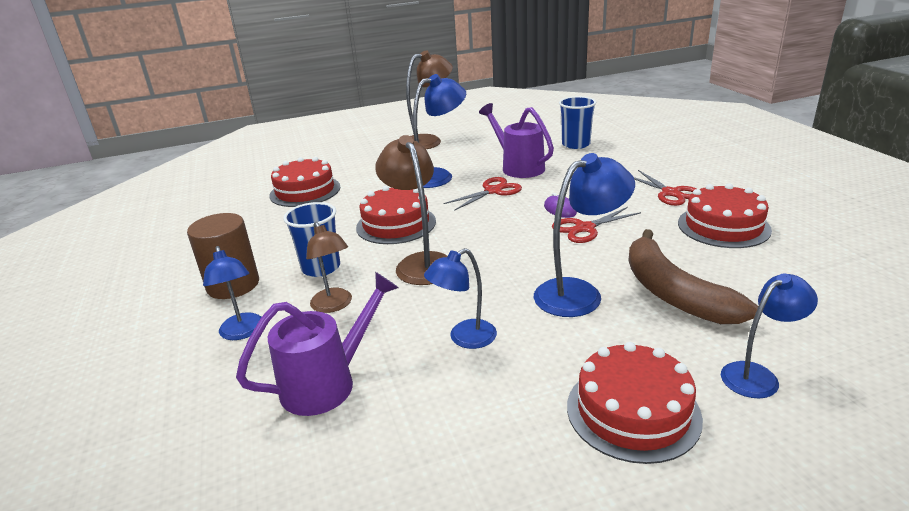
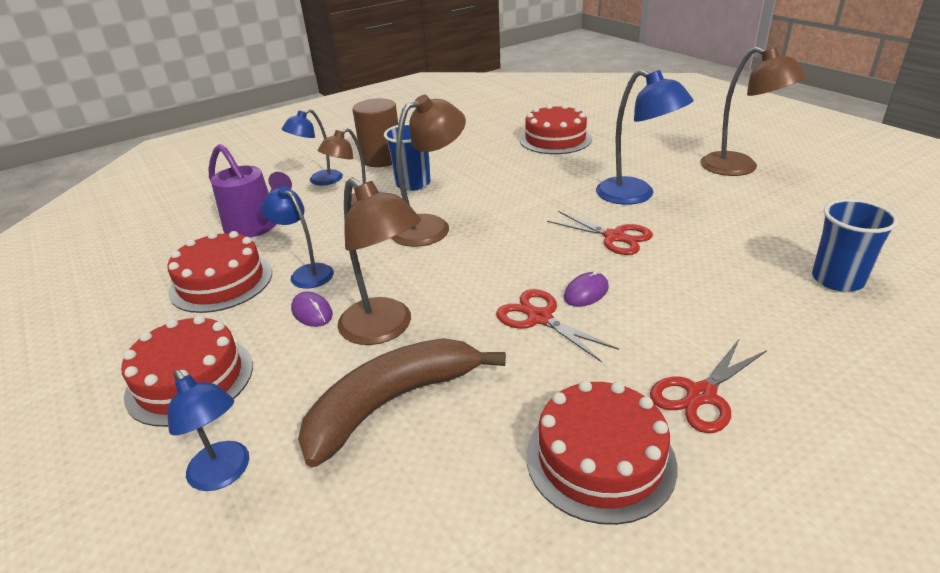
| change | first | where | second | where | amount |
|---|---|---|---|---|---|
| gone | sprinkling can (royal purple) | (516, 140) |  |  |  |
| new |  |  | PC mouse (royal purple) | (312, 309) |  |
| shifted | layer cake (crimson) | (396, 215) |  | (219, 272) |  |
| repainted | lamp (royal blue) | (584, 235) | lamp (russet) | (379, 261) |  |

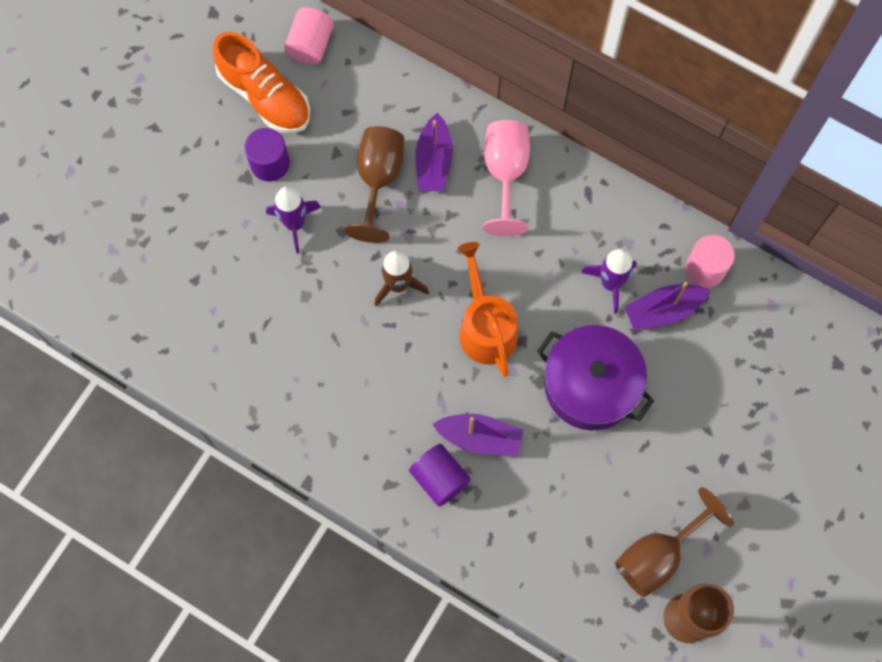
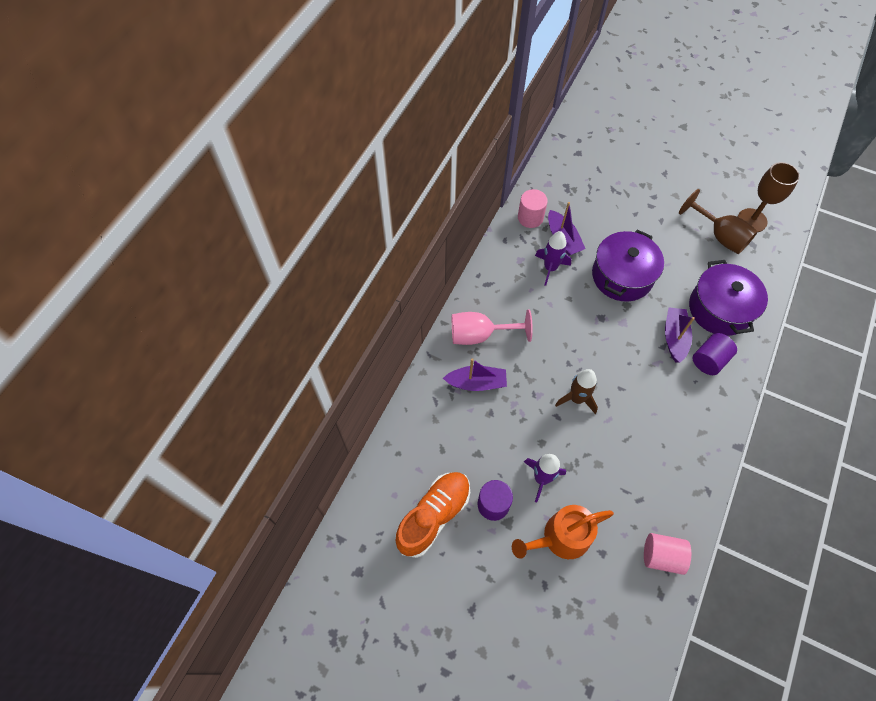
| change | first | where | second | where | amount |
|---|---|---|---|---|---|
| gone | goblet (russet) | (374, 184) |  |  |  |
| new |  |  | pot (royal purple) | (728, 298) |  |
| shifted | cylinder (rosy) | (309, 36) |  | (667, 554) |  |
| shifted | sprinkling can (orange-coloured) | (487, 309) |  | (563, 532) |  |

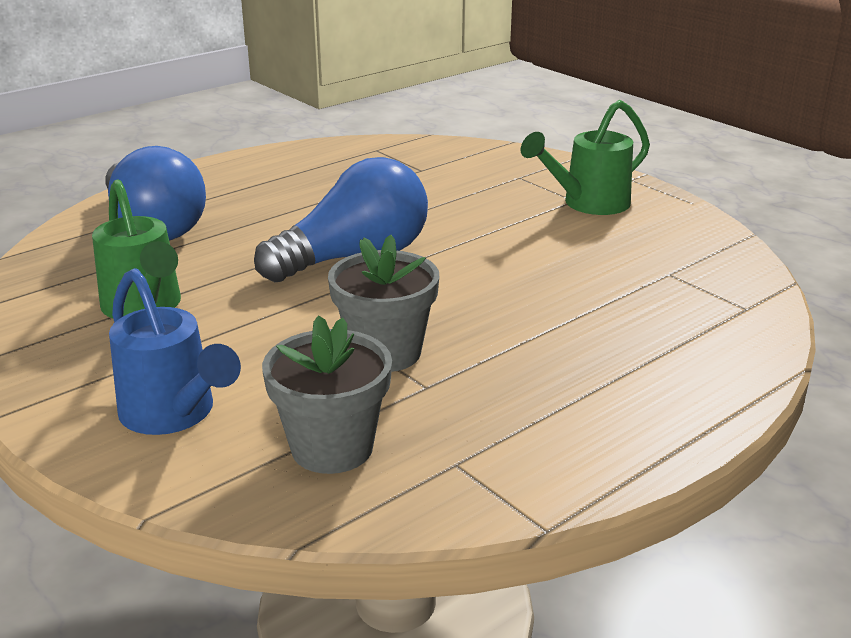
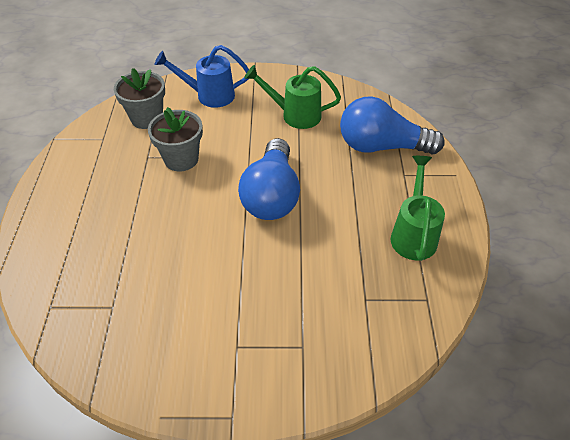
| change | first | where | second | where | amount |
|---|---|---|---|---|---|
| shifted | sprinkling can (leaf-green) | (585, 157) |  | (418, 208) |  |

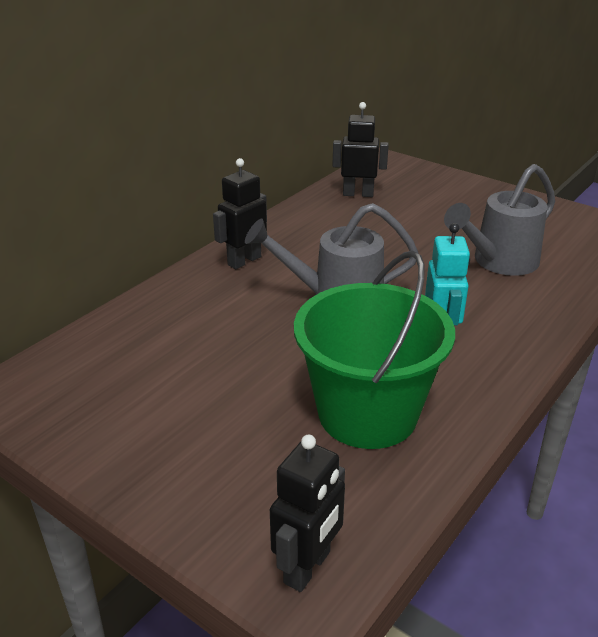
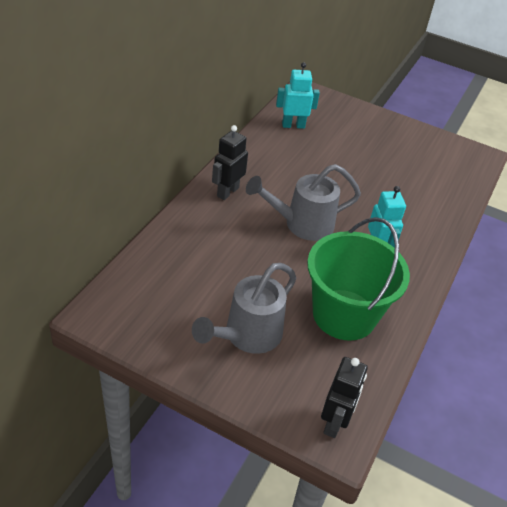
| change | first | where | second | where | amount |
|---|---|---|---|---|---|
| shifted | sprinkling can (gray) | (499, 220) |  | (244, 308) |  |
| repainted | toy robot (jet-black) | (360, 149) | toy robot (teal) | (298, 95) |  |

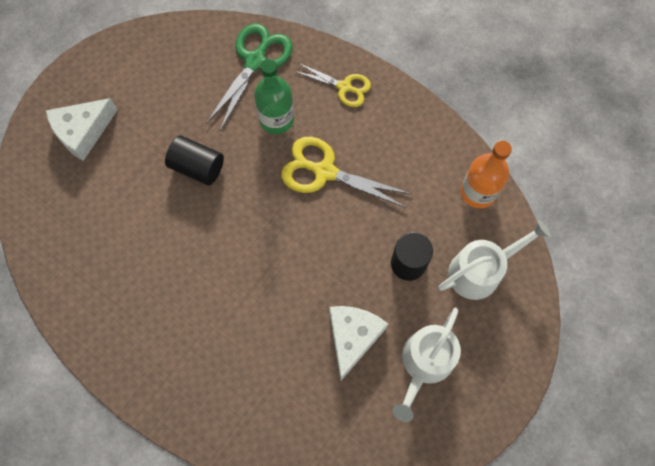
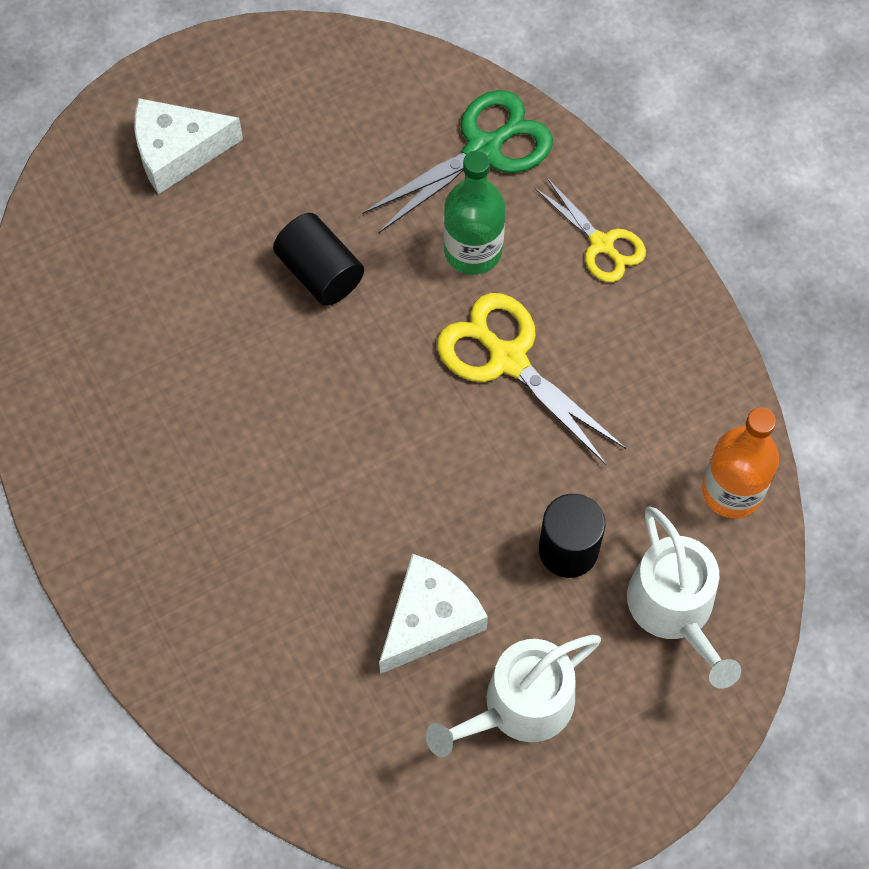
| change | first | where | second | where | amount |
|---|---|---|---|---|---|
| rotated | sprinkling can (pure white) | (494, 260) |  | (684, 597) | 75 degrees clockwise |

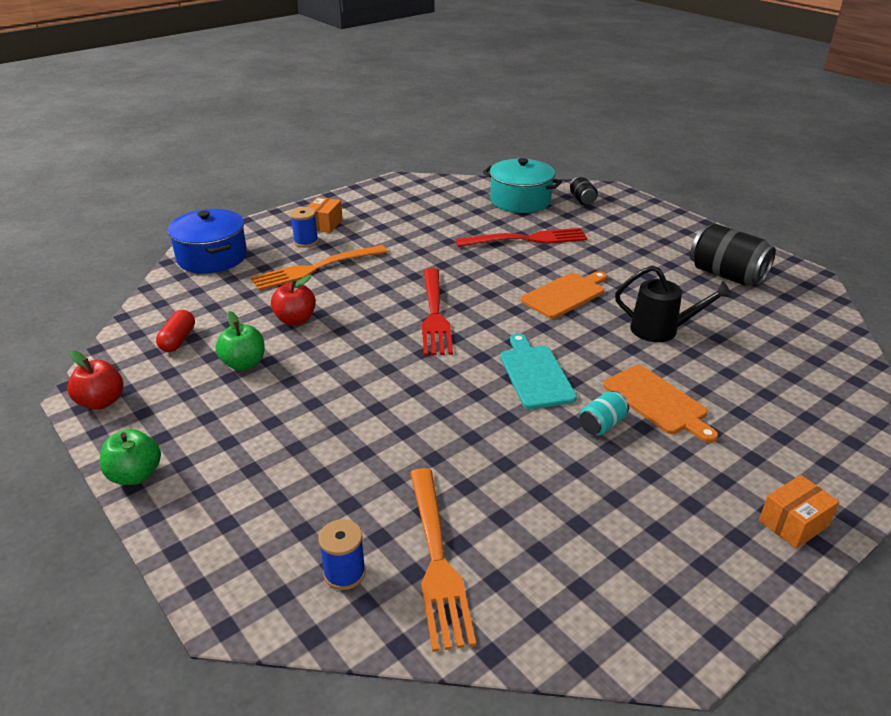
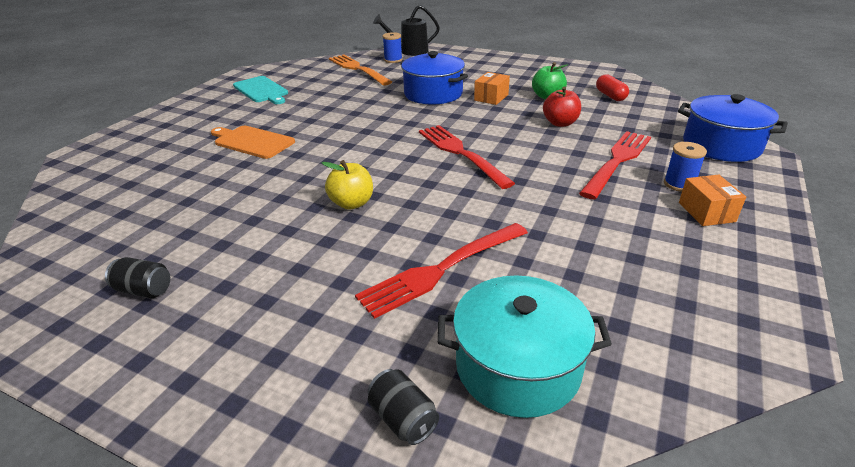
| change | first | where | second | where | amount |
|---|---|---|---|---|---|
| gone | toy apple (crimson) | (95, 380) |  |  |  |
| gone | toy apple (leaf-green) | (130, 457) |  |  |  |
| gone | soda can (teal) | (604, 413) |  |  |  |
| new |  |  | pot (royal blue) | (434, 77) |  |
| shifted | bread board (teal) | (538, 371) |  | (260, 90) |  |
| shifted | sprinkling can (jet-black) | (673, 303) |  | (406, 30) |  |
| shifted | box (orange-coloured) | (799, 512) |  | (492, 88) |  |
| swapped | bread board (orange-coloured) | (564, 295) | toy apple (bright yellow) | (347, 185) |  |
| repainted | dinner fork (orange-coloured) | (319, 267) | dinner fork (crimson) | (615, 165) |  |
| scaled | soda can (jet-black) | (733, 254) |  | (137, 277) | x0.51 |

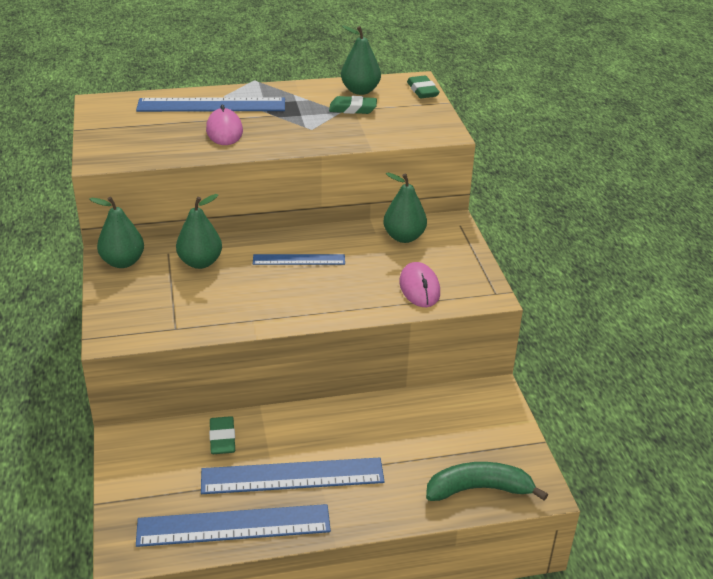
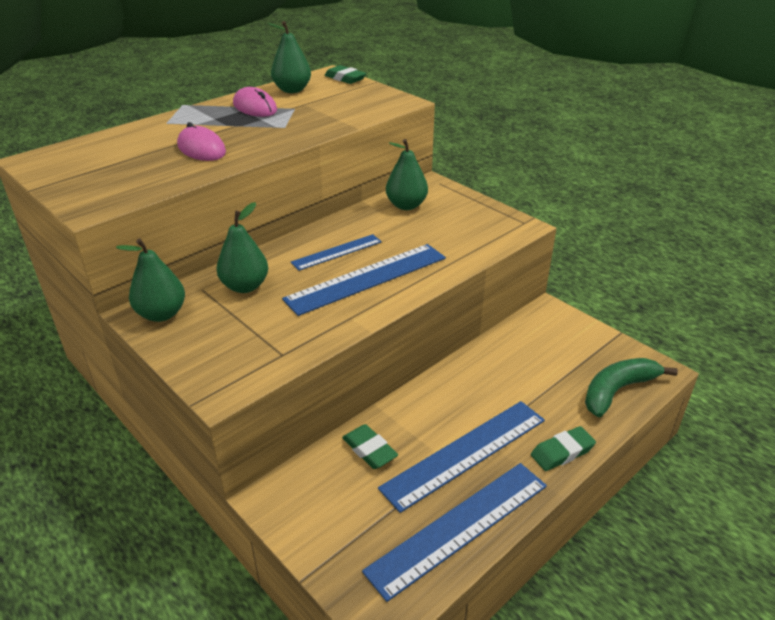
| change | first | where | second | where | amount |
|---|---|---|---|---|---|
| shifted | straightedge (royal blue) | (210, 104) |  | (364, 280) |  |
| shifted | eraser (leaf-green) | (353, 105) |  | (563, 448) |  |
| shifted | PC mouse (rosy) | (419, 284) |  | (255, 102) |  |

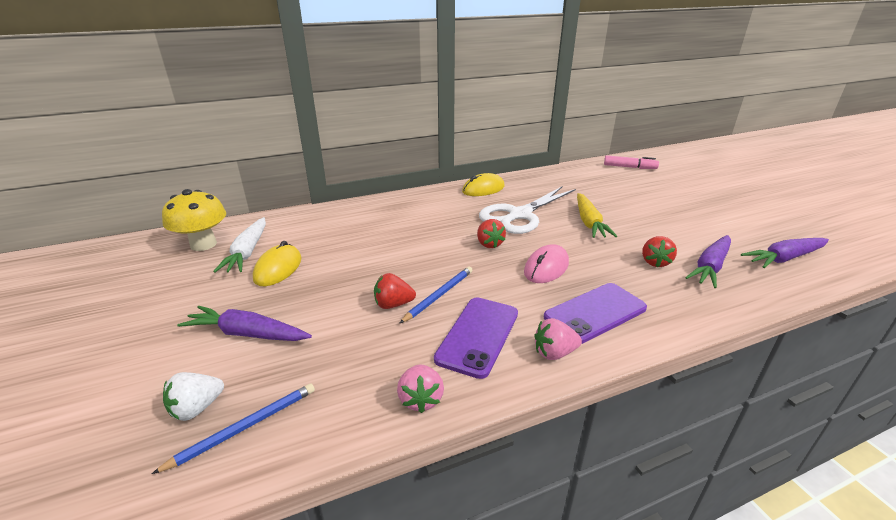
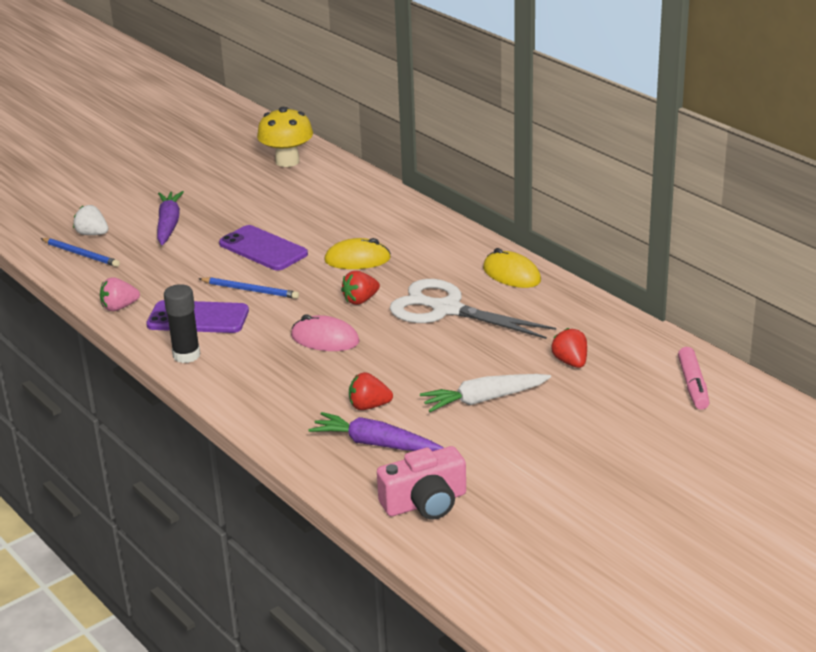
| change | first | where | second | where | amount |
|---|---|---|---|---|---|
| gone | carrot (bright yellow) | (597, 215) |  |  |  |
| shifted | carrot (pure white) | (239, 245) |  | (485, 393) |  |
| shifted | PC mouse (bright yellow) | (277, 263) |  | (357, 253) |  |
| shifted | berry (crimson) | (395, 291) |  | (569, 348) |  |
| shifted | mobile phone (royal purple) | (595, 313) |  | (263, 248) |  |
| swapped | berry (rosy) | (558, 339) | glue stick (jet-black) | (182, 323) |  |
| swapped | carrot (royal purple) | (785, 253) | camera (rosy) | (421, 483) |  |

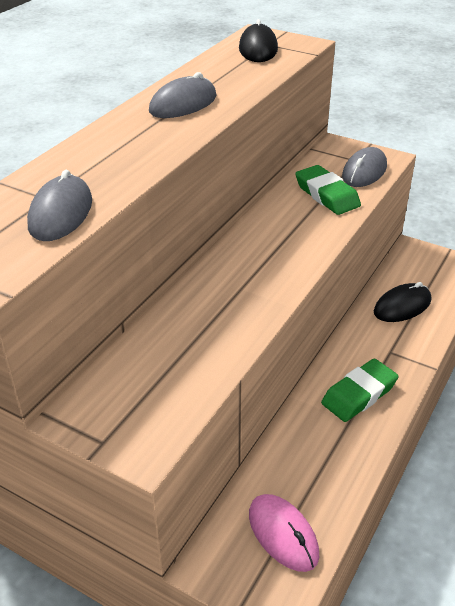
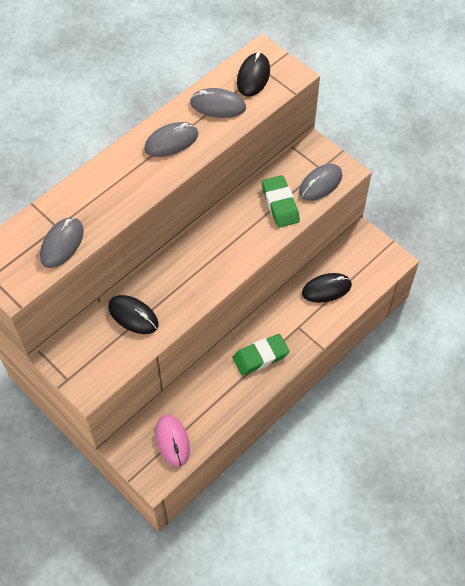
| change | first | where | second | where | amount |
|---|---|---|---|---|---|
| new |  |  | PC mouse (jet-black) | (133, 314) |  |
| new |  |  | PC mouse (gray) | (218, 103) |  |

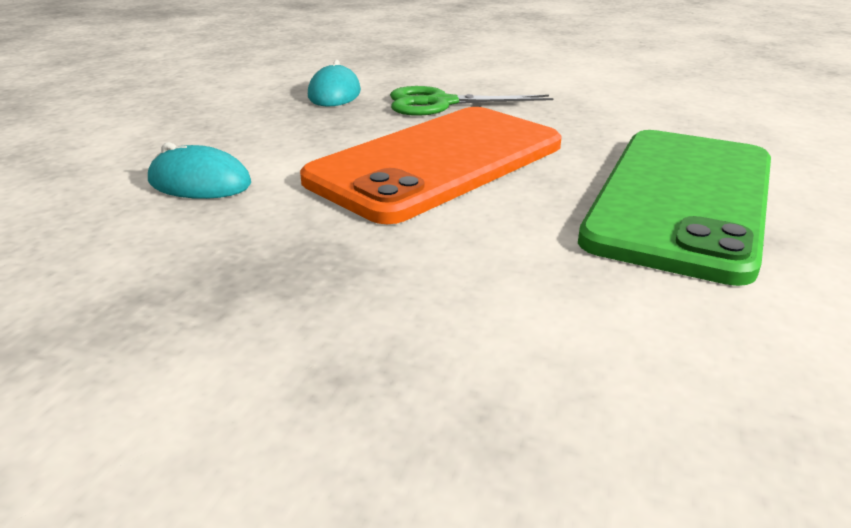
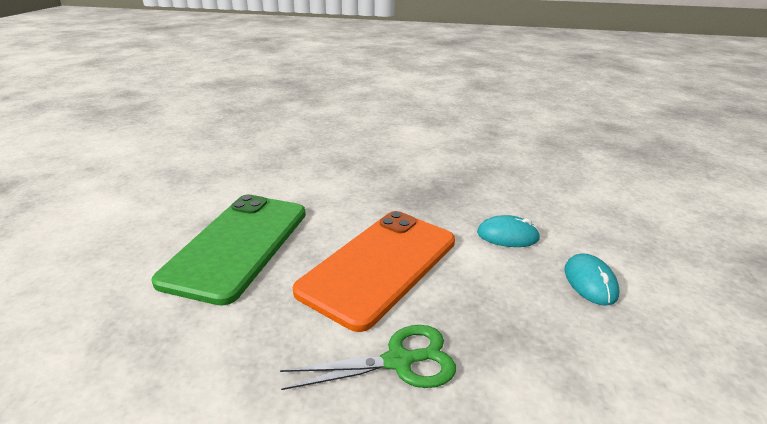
| change | first | where | second | where | amount |
|---|---|---|---|---|---|
| shifted | PC mouse (teal) | (334, 83) |  | (591, 280) |  |

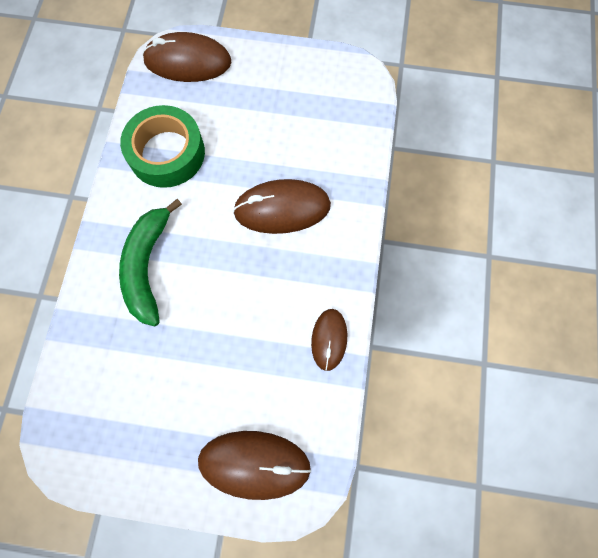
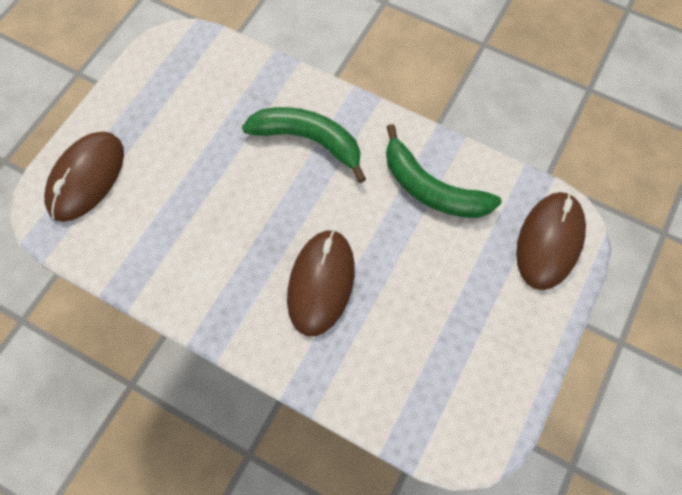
| change | first | where | second | where | amount |
|---|---|---|---|---|---|
| gone | PC mouse (russet) | (329, 340) |  |  |  |
| swapped | sticky tape (leaf-green) | (162, 146) | toy banana (leaf-green) | (444, 171) |  |

